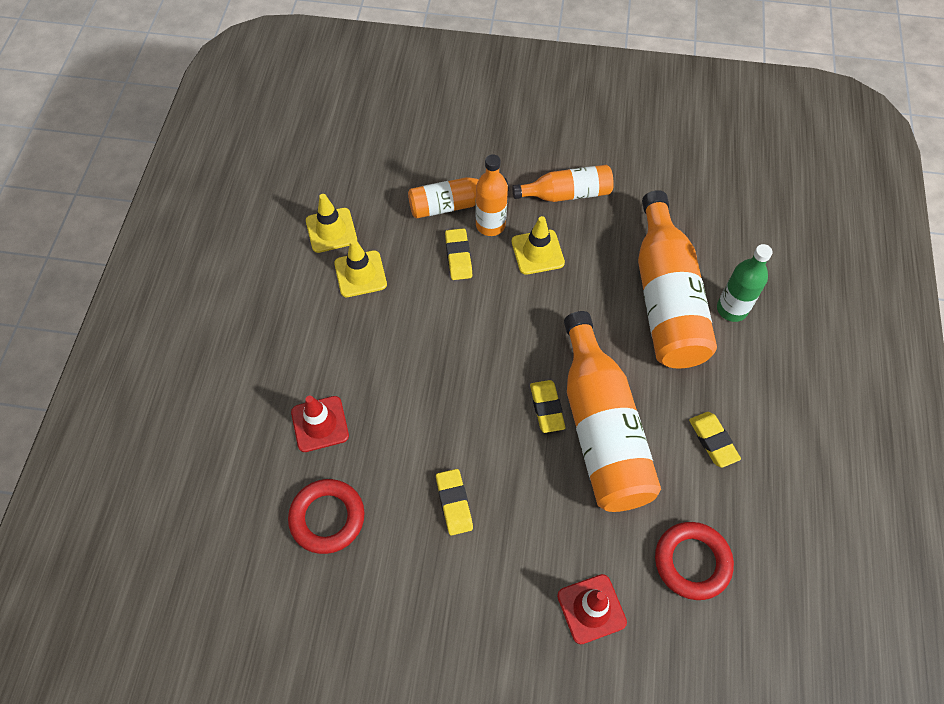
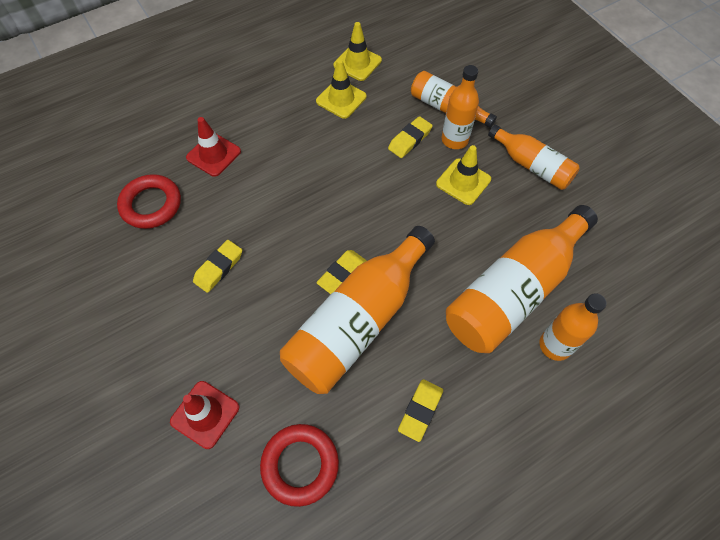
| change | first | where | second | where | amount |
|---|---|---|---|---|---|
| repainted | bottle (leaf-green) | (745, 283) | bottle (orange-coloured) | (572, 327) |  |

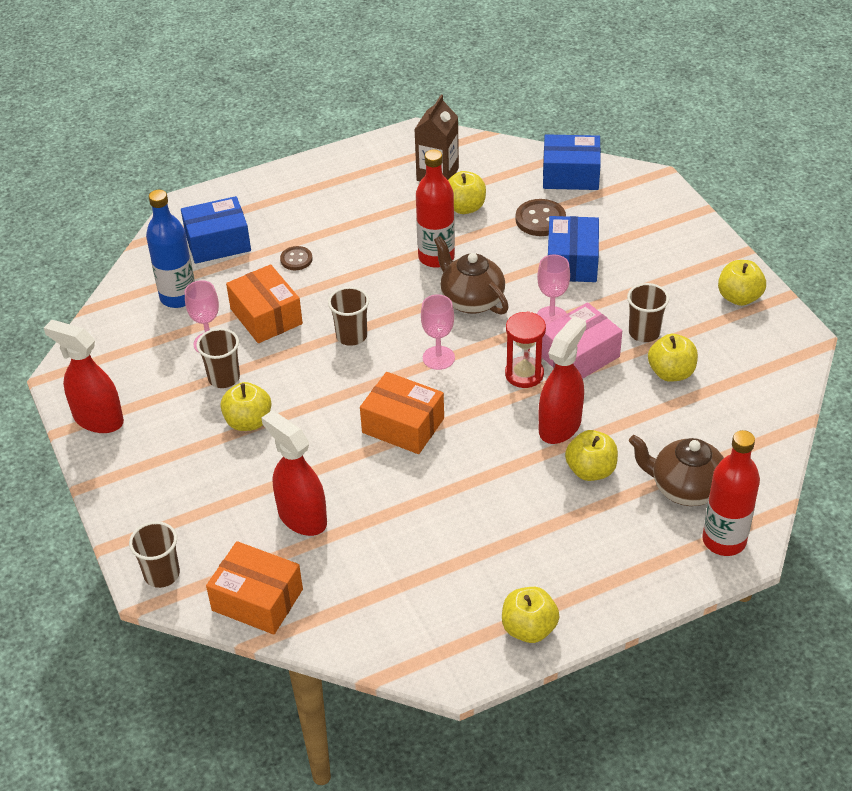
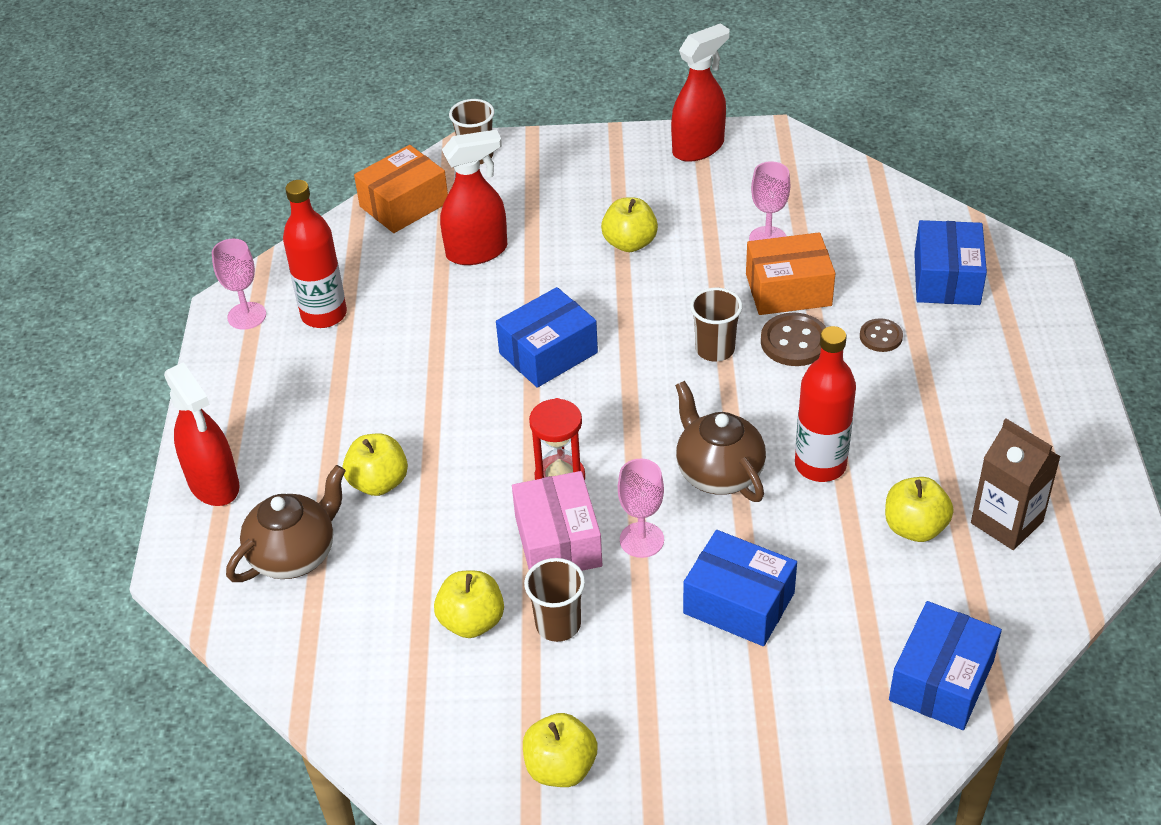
| change | first | where | second | where | amount |
|---|---|---|---|---|---|
| gone | bottle (royal blue) | (170, 249) |  |  |  |
| gone | beaker (russet) | (218, 358) |  |  |  |
| gone | toy apple (bright yellow) | (530, 615) |  |  |  |
| shifted | goblet (rosy) | (438, 332) |  | (239, 284) |  |
| shifted | shirt button (russet) | (540, 217) |  | (793, 339) |  |
| shifted | spray bottle (crimson) | (562, 380) |  | (202, 434) |  |
| shifted | bottle (crimson) | (731, 493) |  | (315, 254) |  |
| repainted | box (orange-coloured) | (402, 413) | box (royal blue) | (547, 337) |  |
| rotated | china teapot (russet) | (471, 275) |  | (720, 441) | 105 degrees counterclockwise |

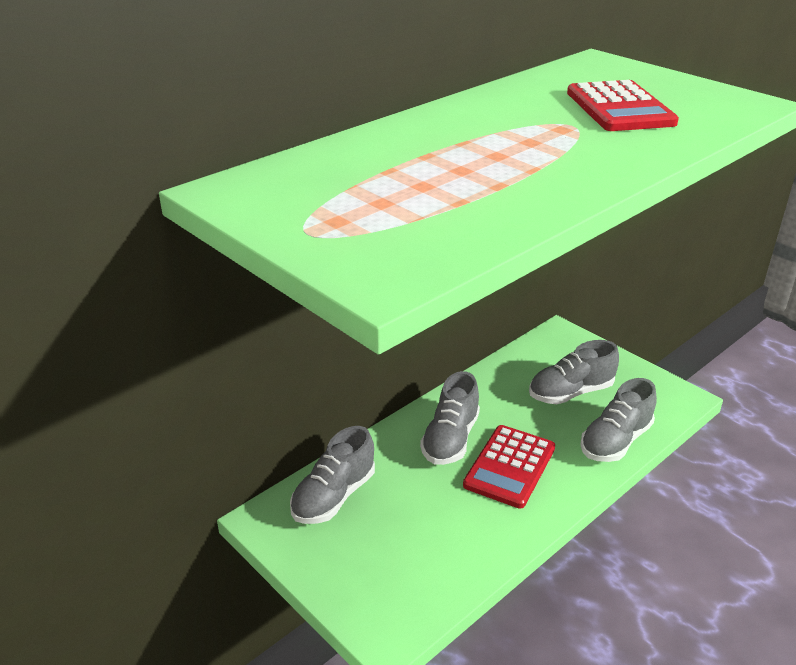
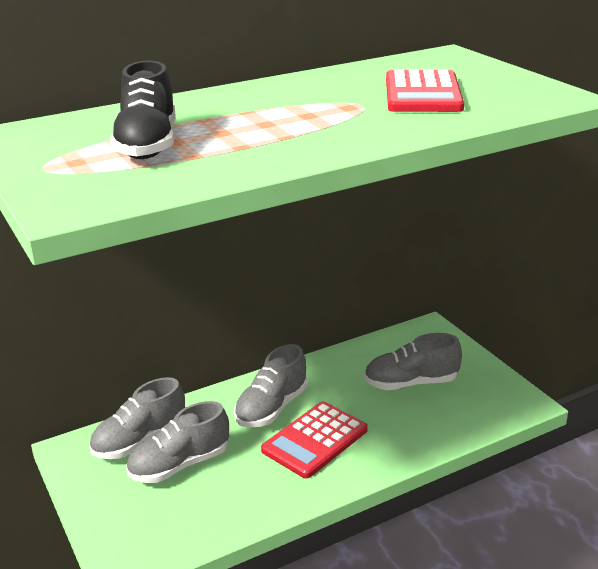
| change | first | where | second | where | amount |
|---|---|---|---|---|---|
| new |  |  | sneaker (jet-black) | (142, 110) |  |
| shifted | sneaker (gray) | (618, 420) |  | (178, 442) |  |

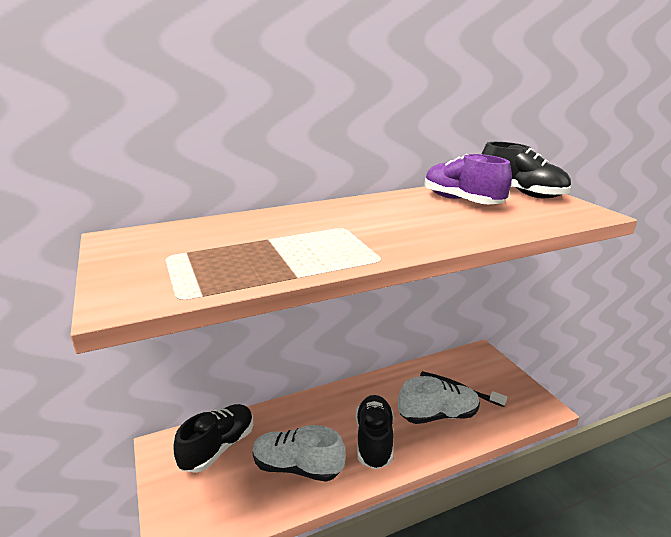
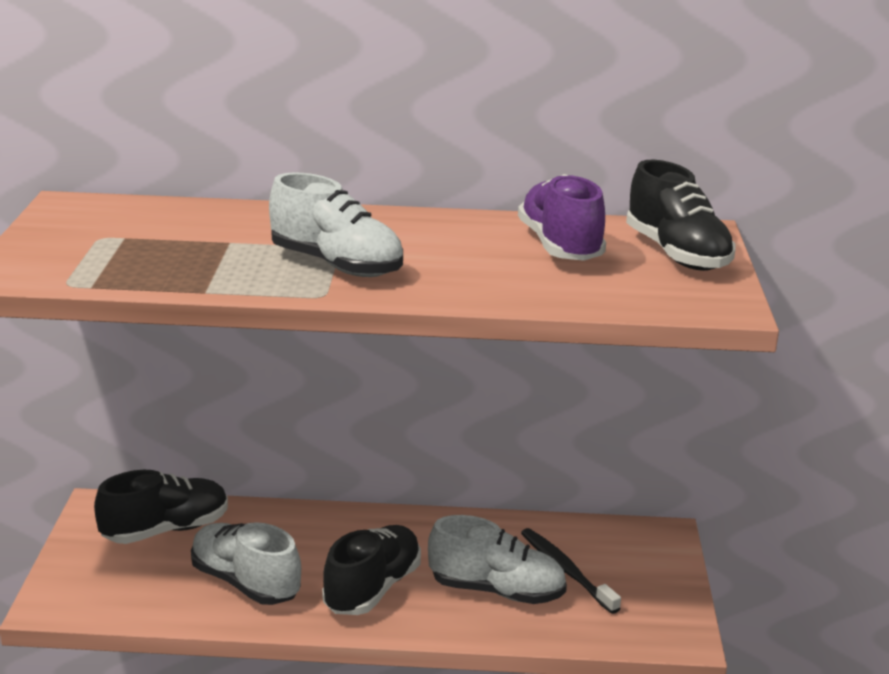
| change | first | where | second | where | amount |
|---|---|---|---|---|---|
| new |  |  | sneaker (pure white) | (336, 224) |  |

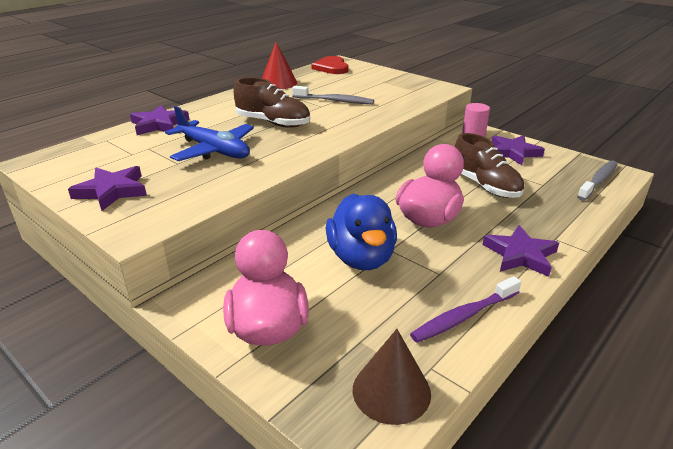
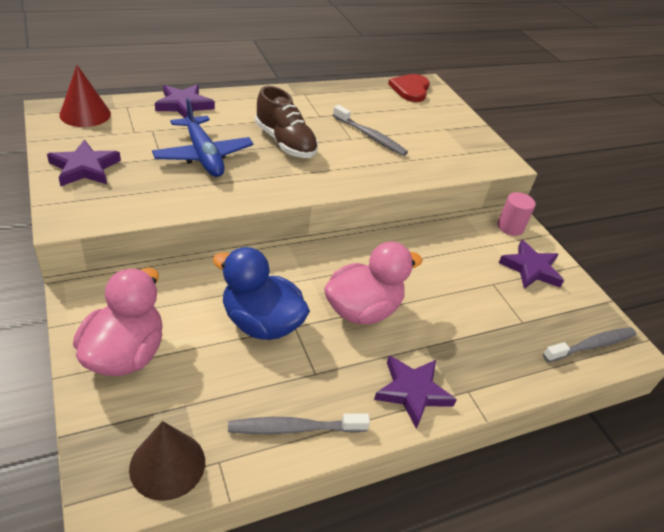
| change | first | where | second | where | amount |
|---|---|---|---|---|---|
| gone | sneaker (russet) | (489, 165) |  |  |  |
| shifted | cone (crimson) | (279, 65) |  | (85, 96) |  |
| repainted | dental brush (royal purple) | (465, 309) | dental brush (gray) | (299, 423) |  |
| rotated | rubber duck (royal blue) | (361, 232) |  | (261, 293) | 105 degrees clockwise |

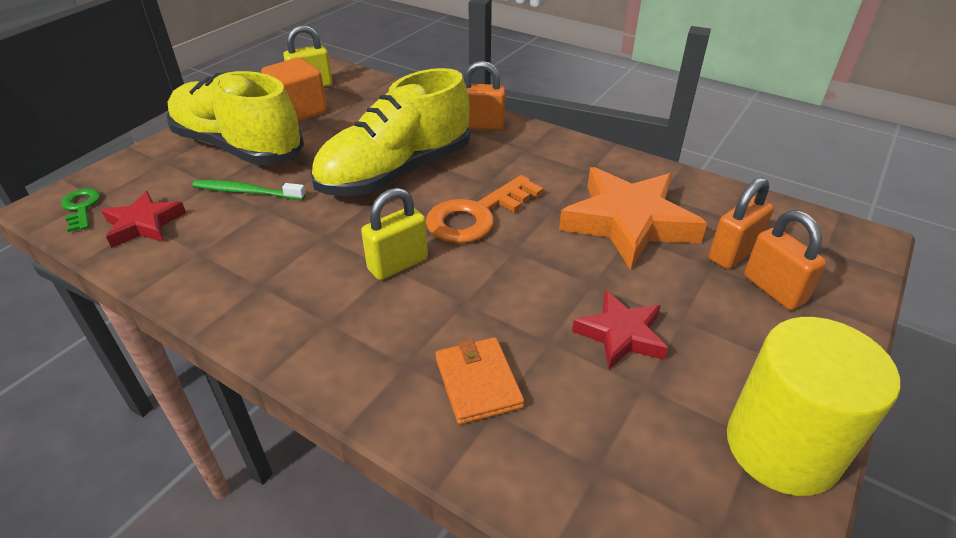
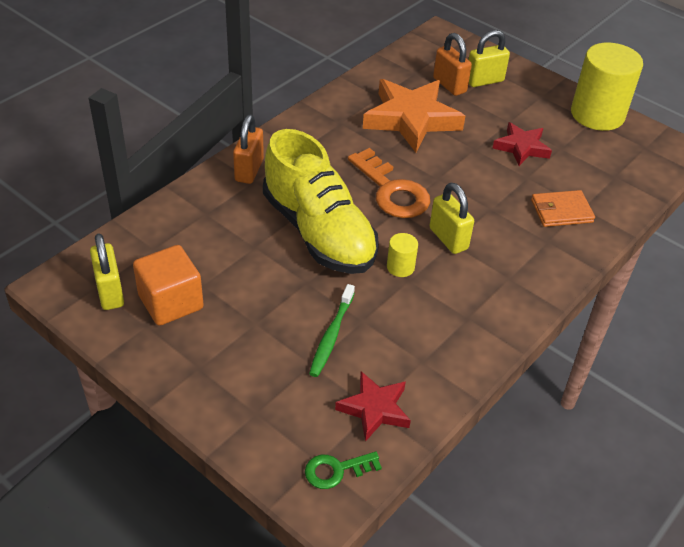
| change | first | where | second | where | amount |
|---|---|---|---|---|---|
| gone | sneaker (bright yellow) | (235, 118) |  |  |  |
| new |  |  | cylinder (bright yellow) | (402, 255) |  |
| repainted | lock (orange-coloured) | (785, 260) | lock (bright yellow) | (489, 58) |  |

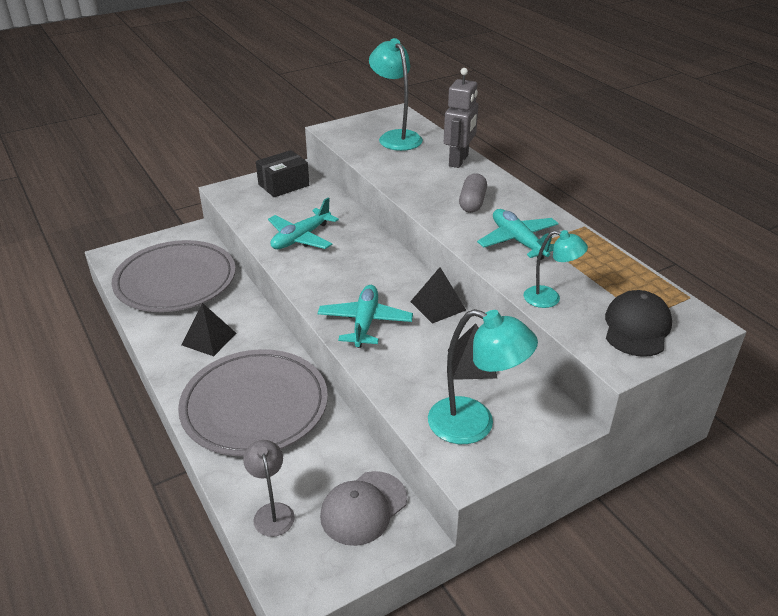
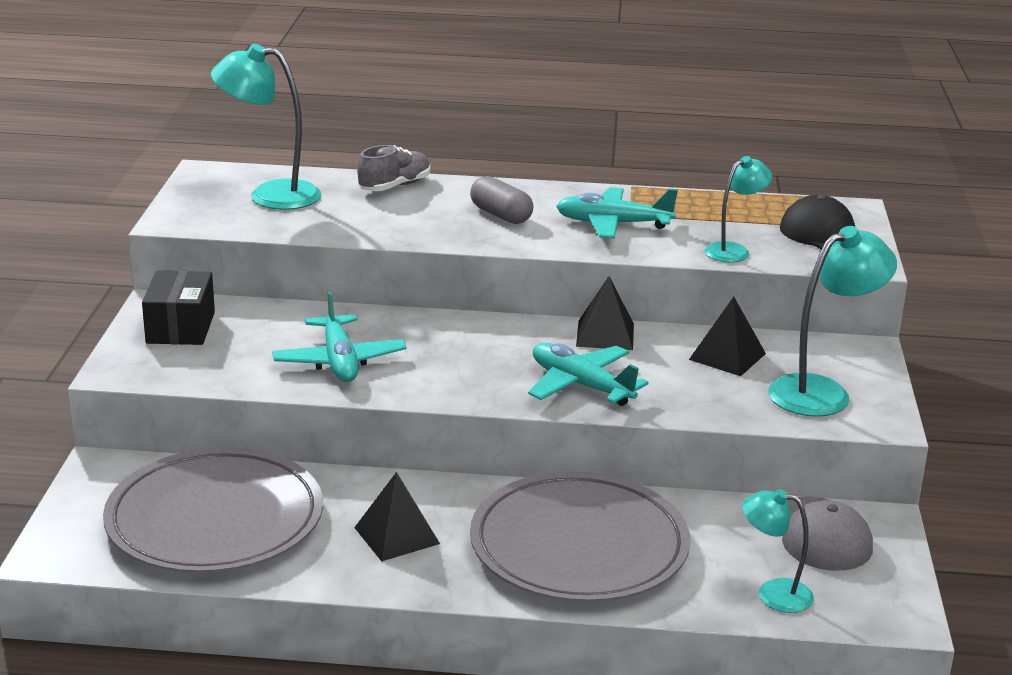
| change | first | where | second | where | amount |
|---|---|---|---|---|---|
| swapped | toy robot (gray) | (461, 118) | sneaker (gray) | (393, 168) |  |
| repainted | lamp (gray) | (269, 488) | lamp (teal) | (778, 551) |  |

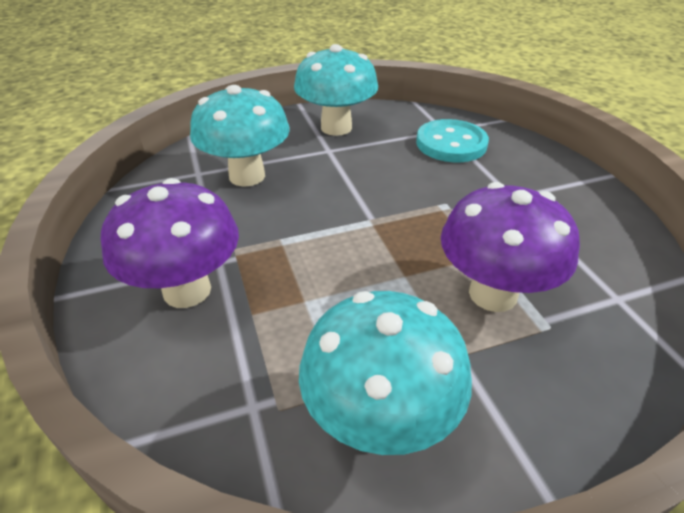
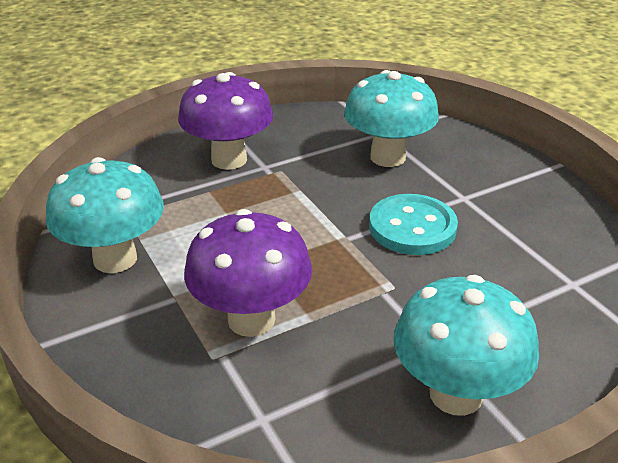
| change | first | where | second | where | amount |
|---|---|---|---|---|---|
| shifted | toadstool (teal) | (336, 90) |  | (466, 345) |  |
| shifted | shirt button (teal) | (452, 140) |  | (413, 224) |  |

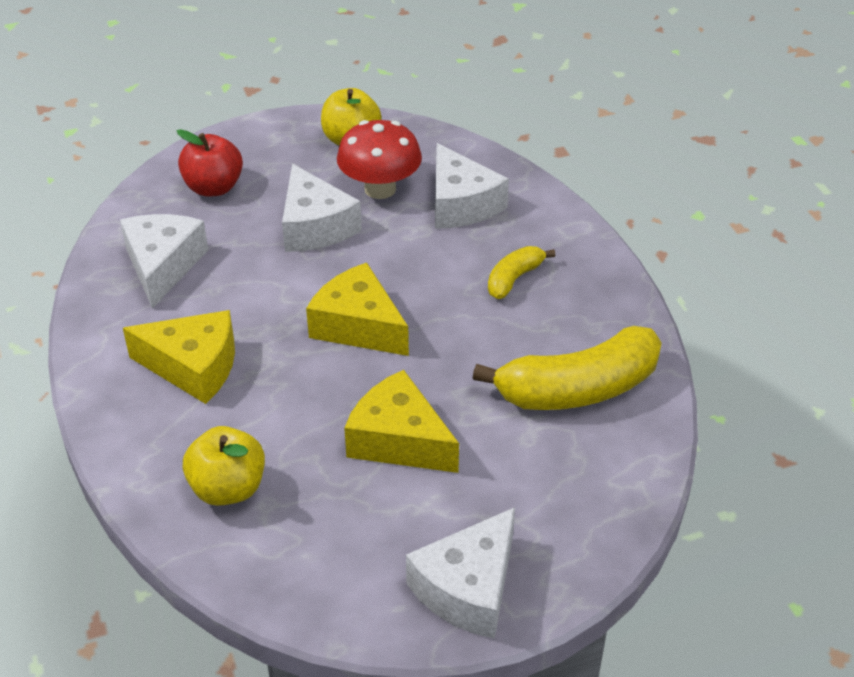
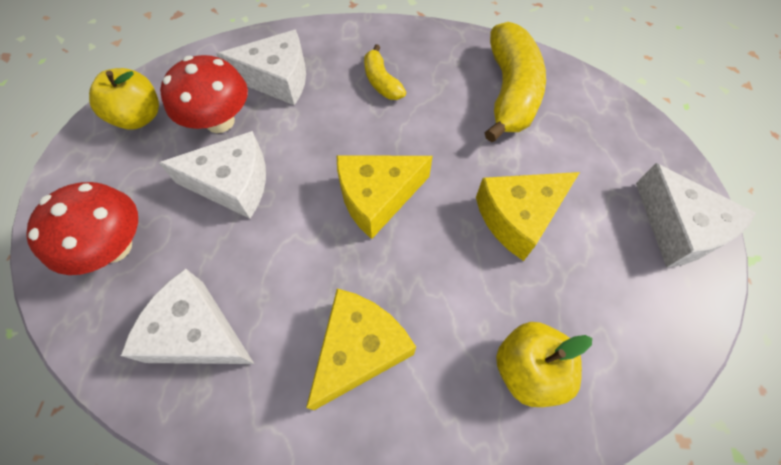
| change | first | where | second | where | amount |
|---|---|---|---|---|---|
| swapped | toy apple (crimson) | (210, 163) | toadstool (crimson) | (82, 228) |  |

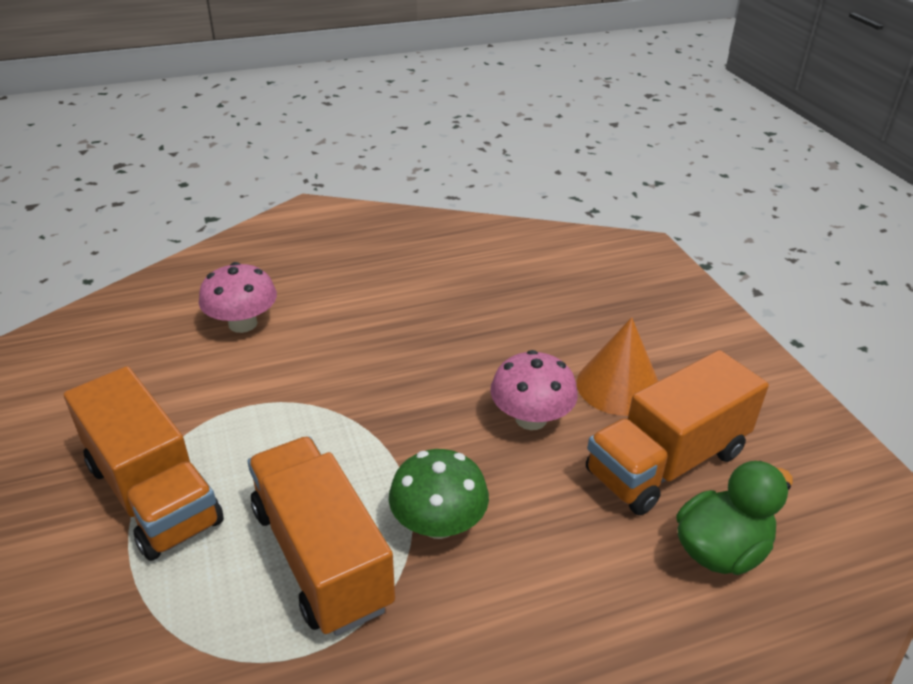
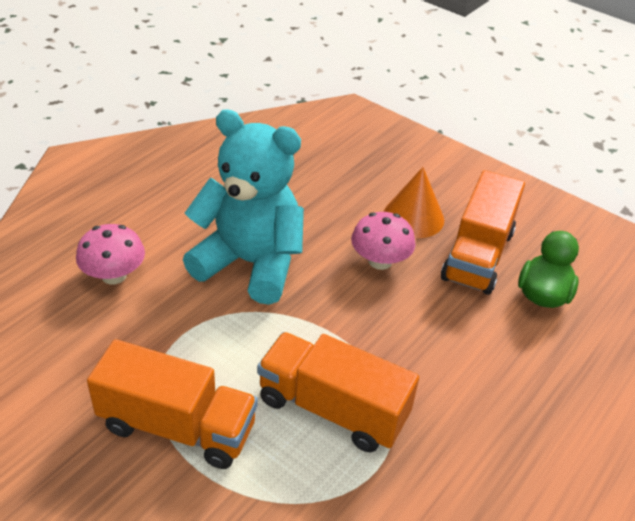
| change | first | where | second | where | amount |
|---|---|---|---|---|---|
| gone | toadstool (leaf-green) | (439, 494) |  |  |  |
| new |  |  | teddy (teal) | (243, 207) |  |

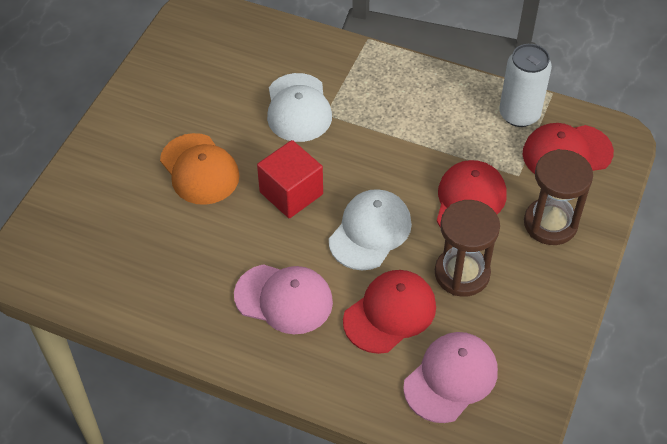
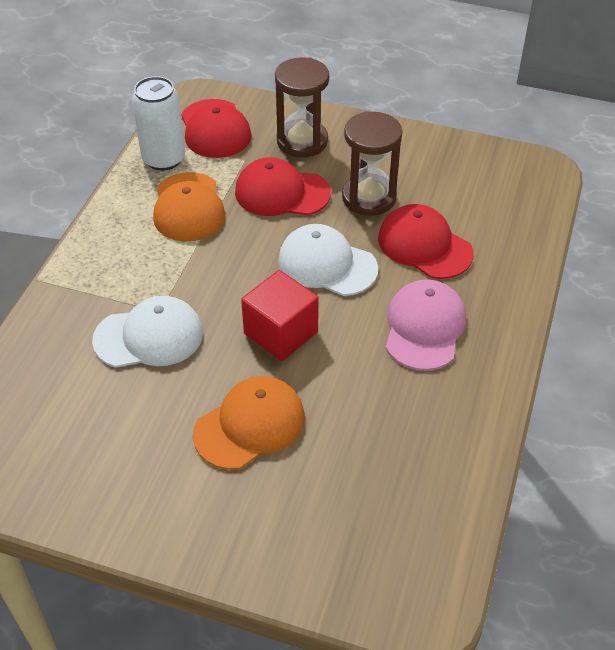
| change | first | where | second | where | amount |
|---|---|---|---|---|---|
| gone | cap (rosy) | (450, 377) |  |  |  |
| new |  |  | cap (orange-coloured) | (189, 206) |  |

